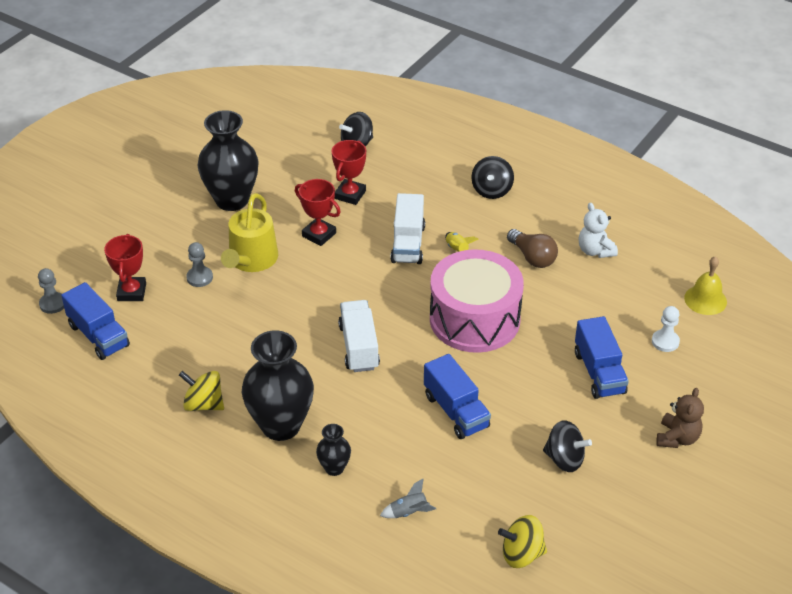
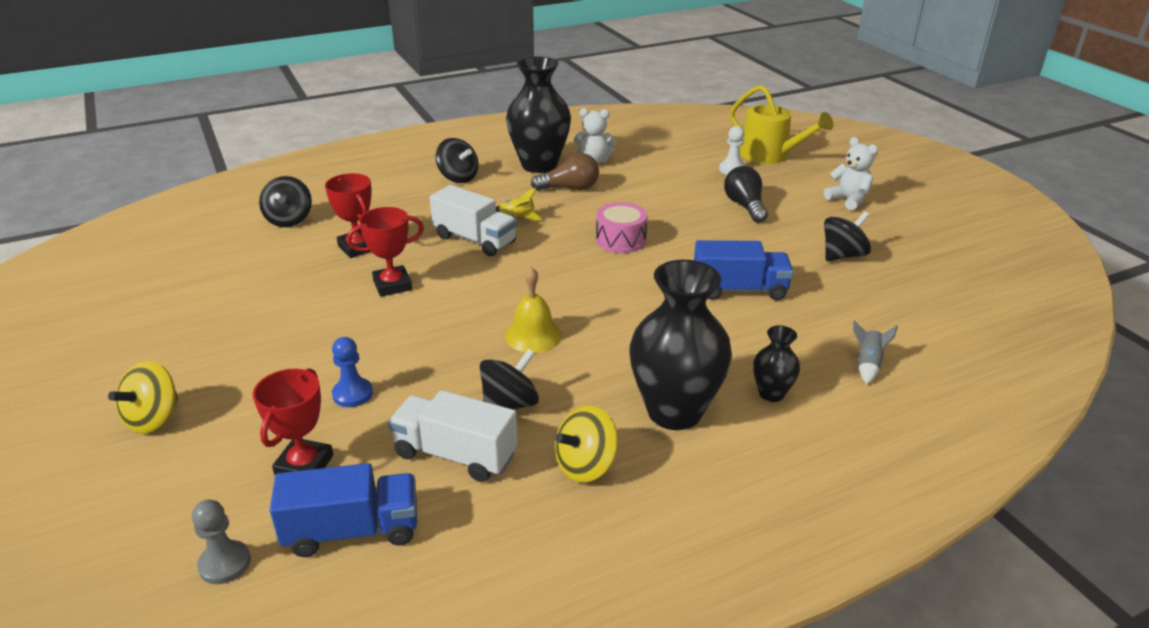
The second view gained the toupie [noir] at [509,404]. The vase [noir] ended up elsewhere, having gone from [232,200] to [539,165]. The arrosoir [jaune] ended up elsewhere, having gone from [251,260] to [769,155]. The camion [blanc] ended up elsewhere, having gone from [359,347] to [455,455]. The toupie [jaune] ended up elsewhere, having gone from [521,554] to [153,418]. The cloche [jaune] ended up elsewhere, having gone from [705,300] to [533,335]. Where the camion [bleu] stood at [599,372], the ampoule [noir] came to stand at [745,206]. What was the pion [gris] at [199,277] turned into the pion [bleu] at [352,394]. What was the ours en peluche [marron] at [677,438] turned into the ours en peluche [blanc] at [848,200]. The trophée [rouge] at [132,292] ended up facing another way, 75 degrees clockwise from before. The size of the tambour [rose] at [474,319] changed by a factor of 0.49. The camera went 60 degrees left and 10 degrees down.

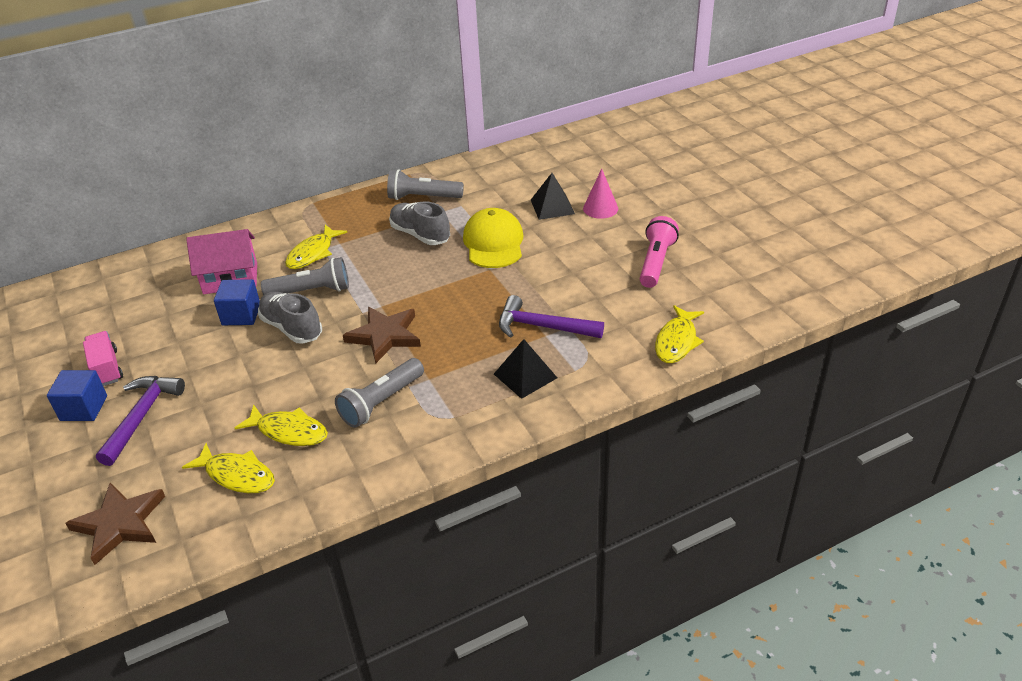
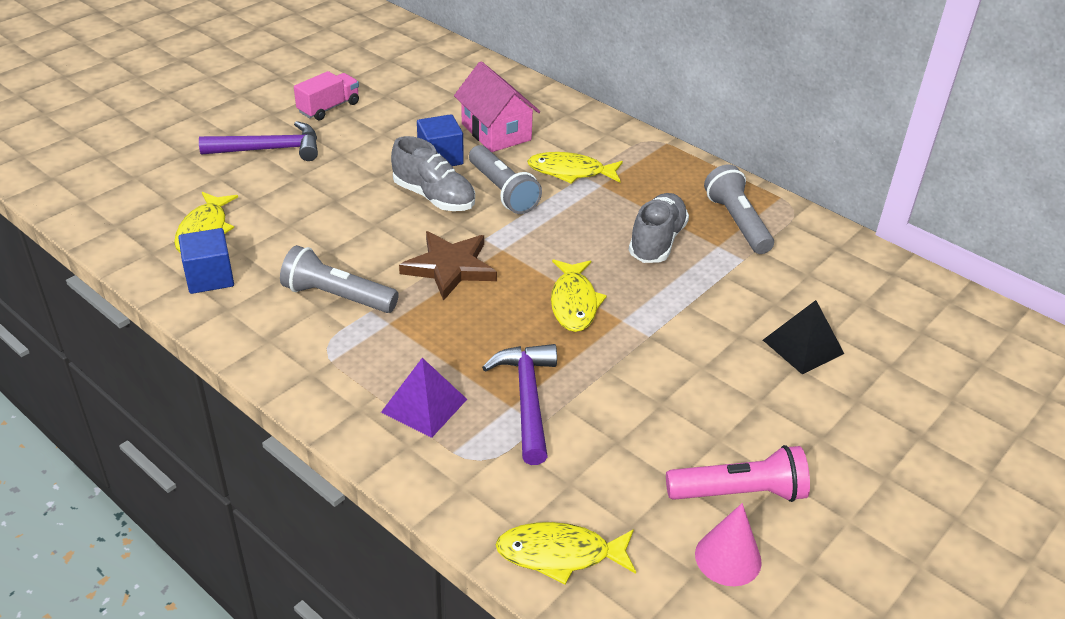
The second view lost the étoile [marron] at [120,524]. The second view lost the casquette [jaune] at [493,243]. The cube [bleu] ended up elsewhere, having gone from [84,408] to [209,277]. The poisson [jaune] ended up elsewhere, having gone from [289,431] to [574,303]. The cône [rose] ended up elsewhere, having gone from [600,208] to [728,558]. What was the pyramide [noir] at [525,376] turned into the pyramide [violet] at [424,405]. The chaussure [gris] at [292,328] ended up facing another way, 105 degrees clockwise from before. The camera went 65 degrees right and 0 degrees up.

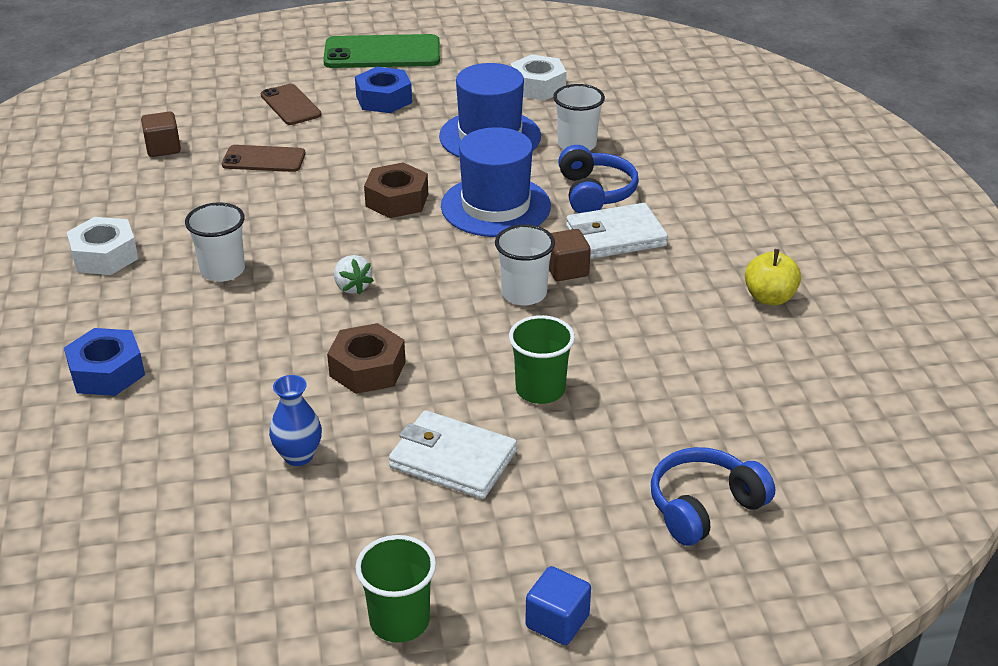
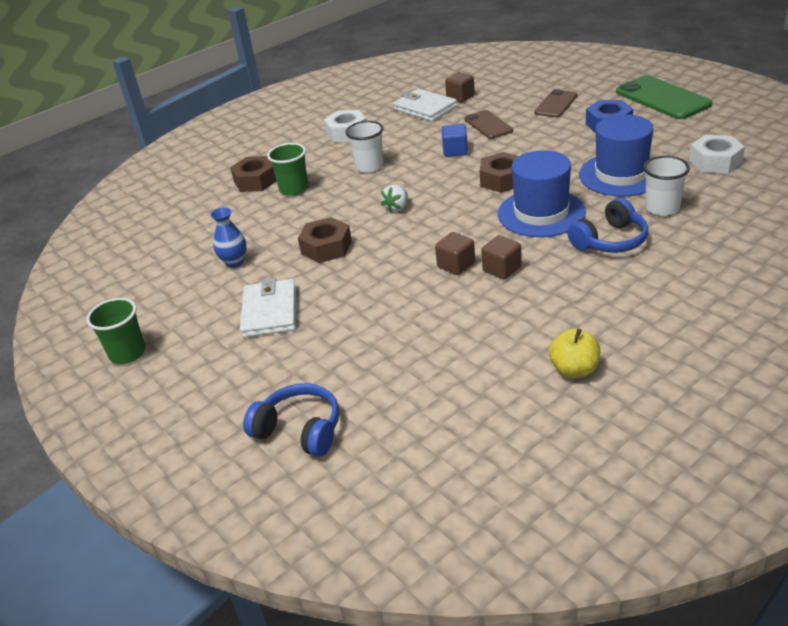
The gobelet [vert] ended up elsewhere, having gone from [540,390] to [294,189]. The cube [bleu] ended up elsewhere, having gone from [557,621] to [455,151]. The portefeuille [blanc] ended up elsewhere, having gone from [616,236] to [425,108]. Where the gobelet [blanc] stood at [524,294], the cube [marron] came to stand at [456,265]. What was the écrou [bleu] at [107,372] turned into the écrou [marron] at [256,181]. The camera went 65 degrees right and 0 degrees up.

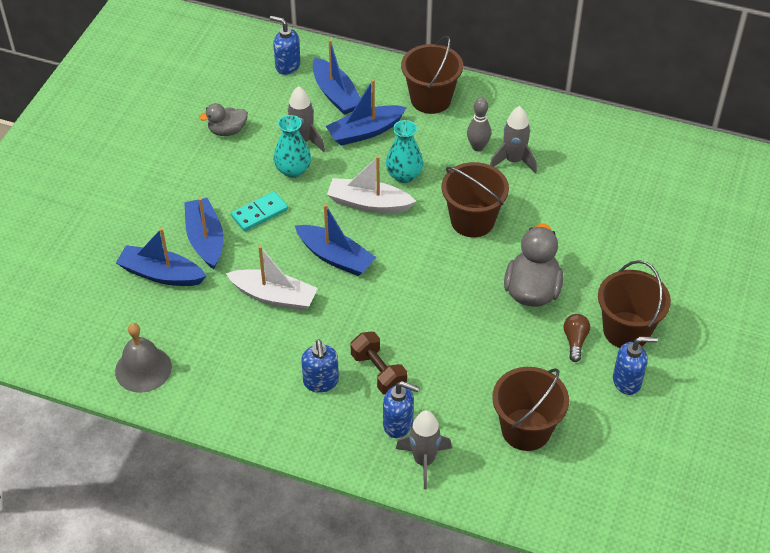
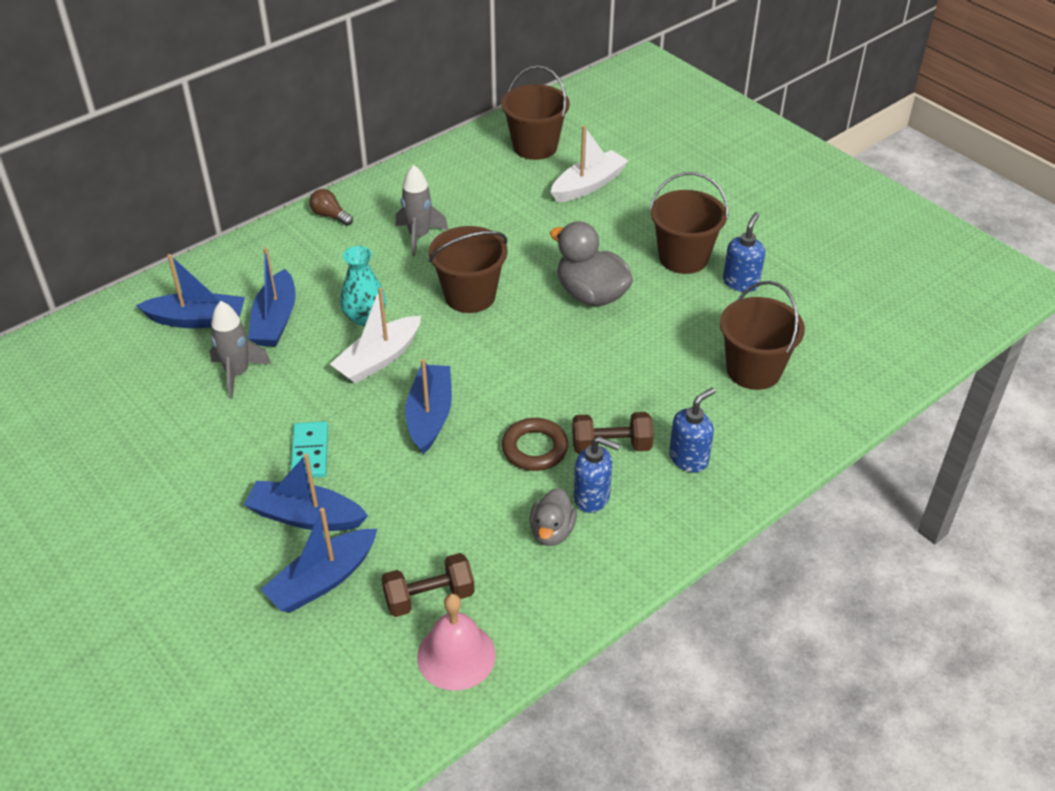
The second view lost the distributeur de savon [bleu] at [287,66]. The second view lost the vase [turquoise] at [293,170]. The second view lost the fusée [gris] at [424,461]. The second view lost the quille [gris] at [478,147]. The second view gained the haltère [marron] at [429,597]. The second view gained the anneau [marron] at [535,448]. The canard [gris] ended up elsewhere, having gone from [227,131] to [552,532]. The bateau [blanc] ended up elsewhere, having gone from [274,296] to [588,185]. The seau [marron] ended up elsewhere, having gone from [430,99] to [535,146]. The ampoule [marron] ended up elsewhere, having gone from [575,341] to [330,216]. What was the cloche [gris] at [143,369] turned into the cloche [rose] at [456,655]. The bateau [bleu] at [335,257] ended up facing another way, 60 degrees counterclockwise from before. The camera went 60 degrees left and 5 degrees down.

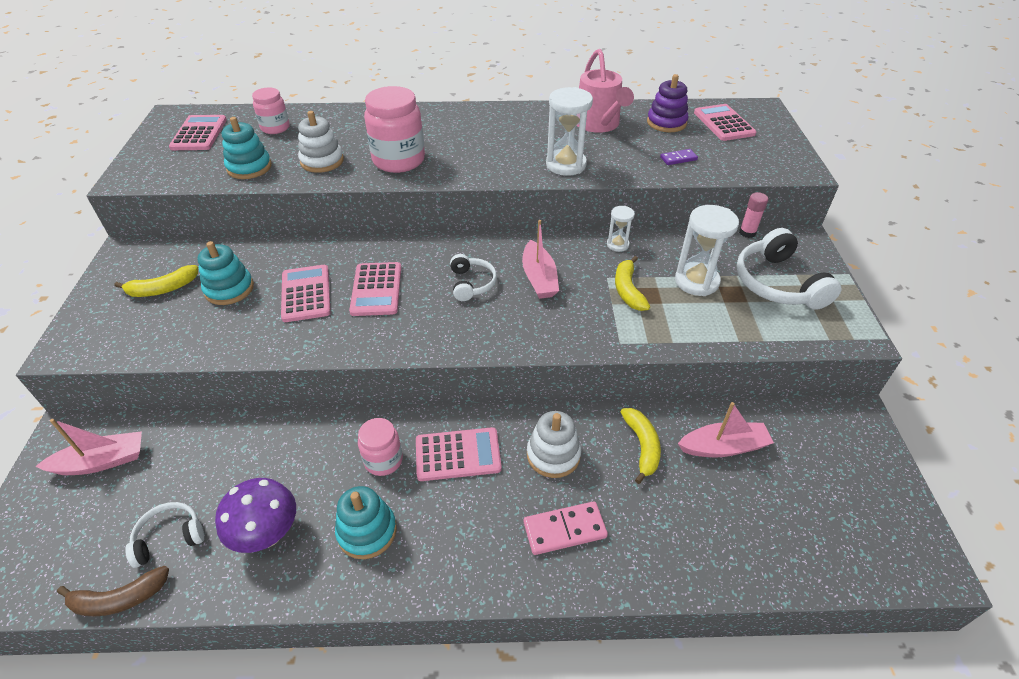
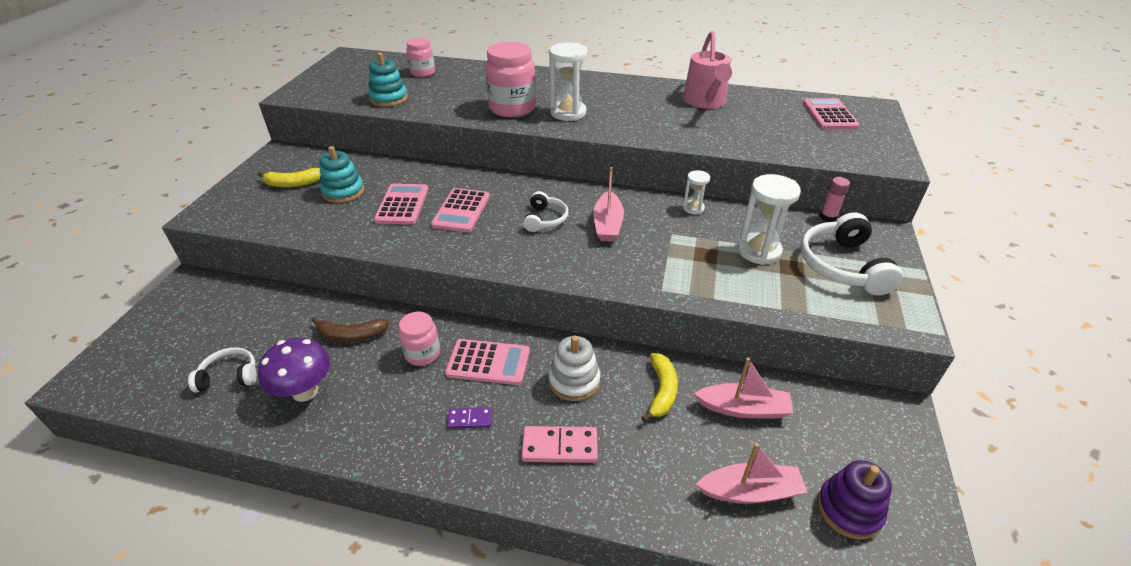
The second view lost the calculatrice [rose] at [199,134]. The second view lost the jouet à empiler [blanc] at [322,161]. The second view lost the jouet à empiler [turquoise] at [367,531]. The second view lost the banane [jaune] at [628,290]. The bateau [rose] ended up elsewhere, having gone from [101,461] to [750,491]. The banane [marron] ended up elsewhere, having gone from [119,599] to [351,335]. The sablier [blanc] ended up elsewhere, having gone from [566,165] to [568,113]. The jouet à empiler [violet] ended up elsewhere, having gone from [666,123] to [849,509]. The domino [violet] ended up elsewhere, having gone from [678,158] to [470,419]. The camera went 15 degrees right and 5 degrees down.

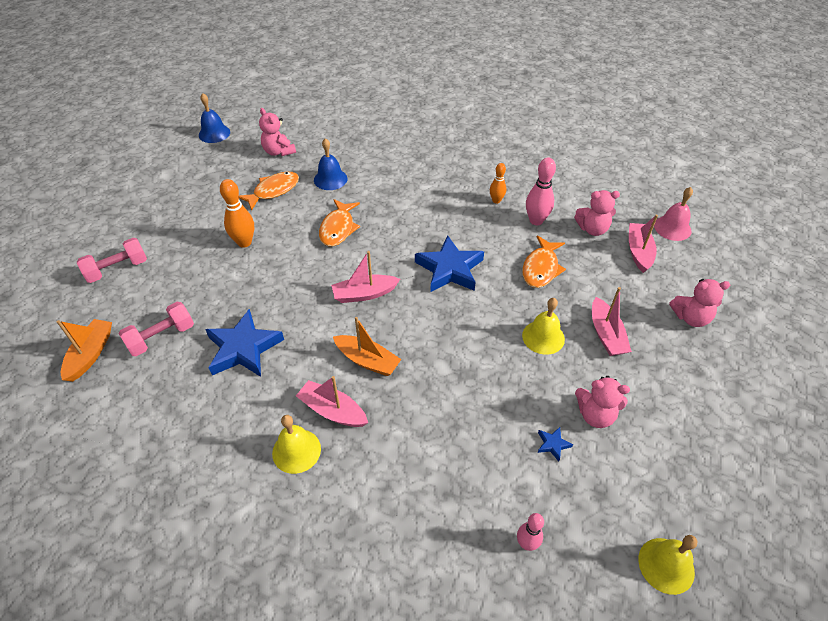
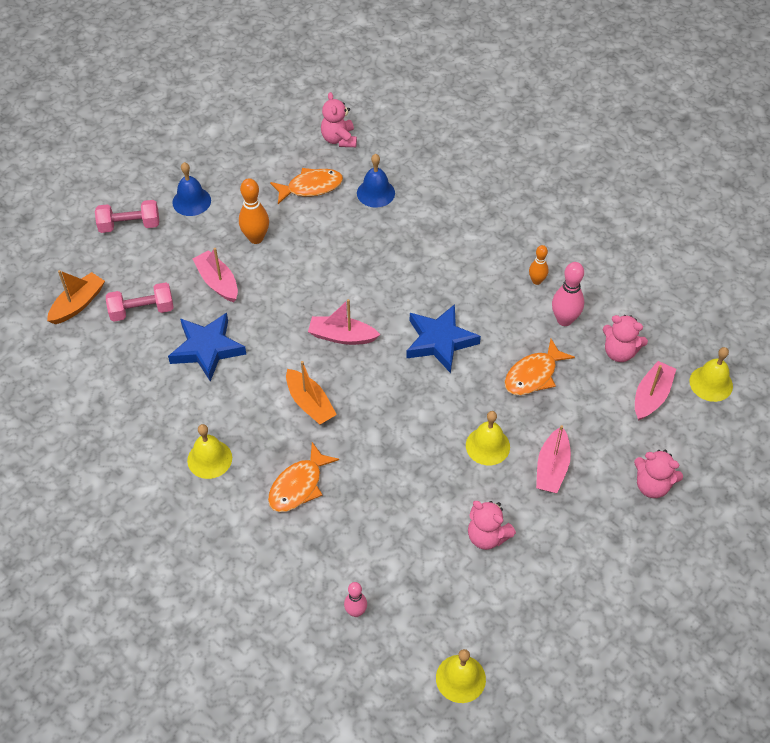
The second view lost the étoile [bleu] at [553,444]. The cloche [bleu] ended up elsewhere, having gone from [214,133] to [191,201]. The bateau [rose] ended up elsewhere, having gone from [332,411] to [217,282]. The poisson [orange] ended up elsewhere, having gone from [338,228] to [298,485]. What was the cloche [rose] at [672,228] turned into the cloche [jaune] at [711,383]. The camera went 25 degrees right and 5 degrees up.

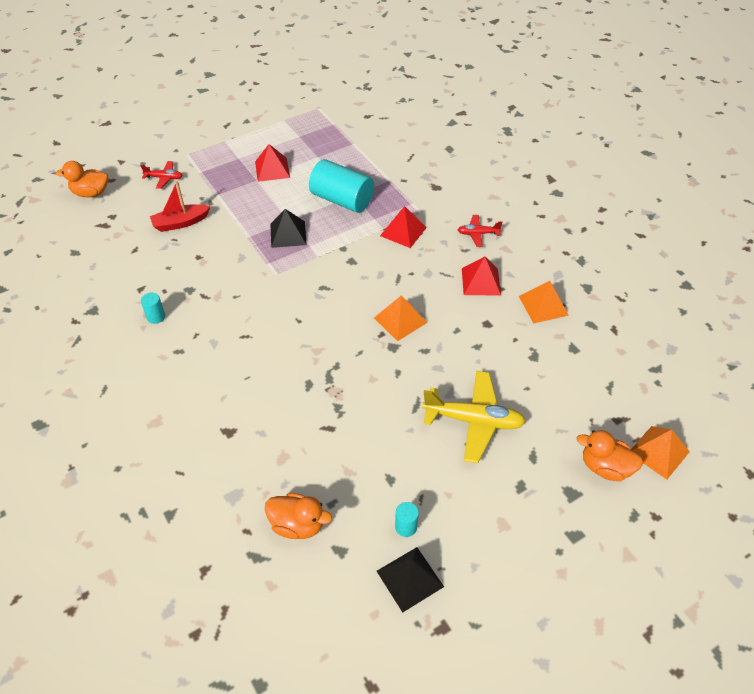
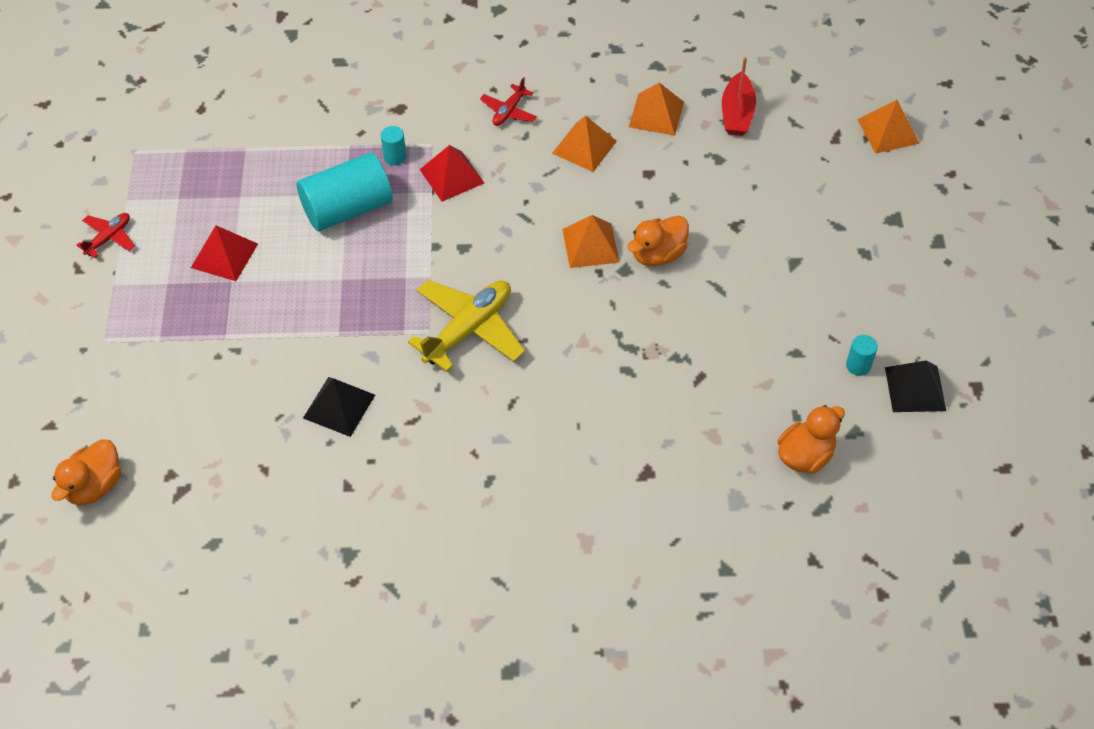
The avion [rouge] ended up elsewhere, having gone from [164,178] to [109,238]. The cylindre [turquoise] ended up elsewhere, having gone from [156,317] to [395,157]. The bateau [rouge] ended up elsewhere, having gone from [181,223] to [737,113]. The pyramide [noir] ended up elsewhere, having gone from [288,234] to [339,406]. The avion [jaune] ended up elsewhere, having gone from [473,421] to [468,329]. The canard [orange] ended up elsewhere, having gone from [605,467] to [658,254]. What was the pyramide [rouge] at [481,281] turned into the pyramide [orange] at [584,147]. The camera went 60 degrees left and 5 degrees up.

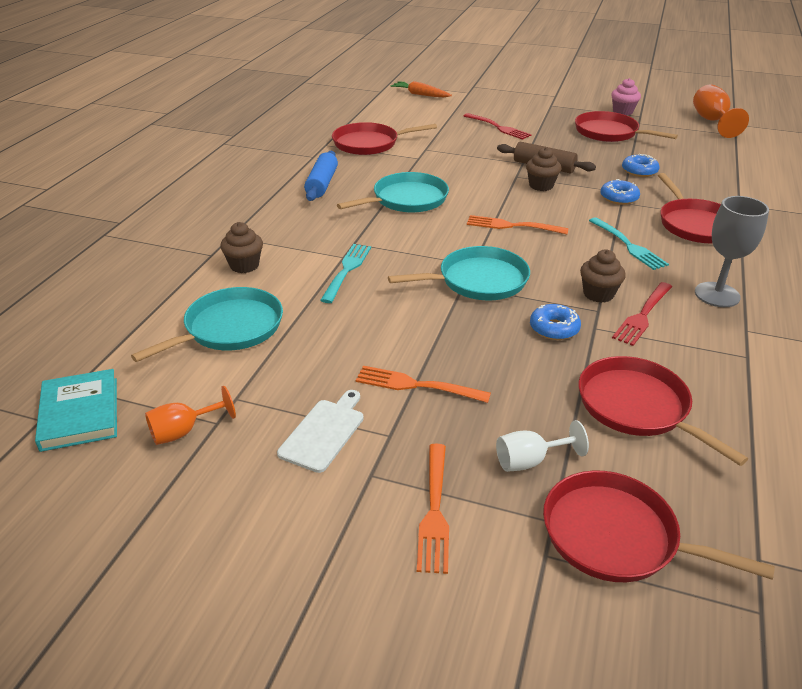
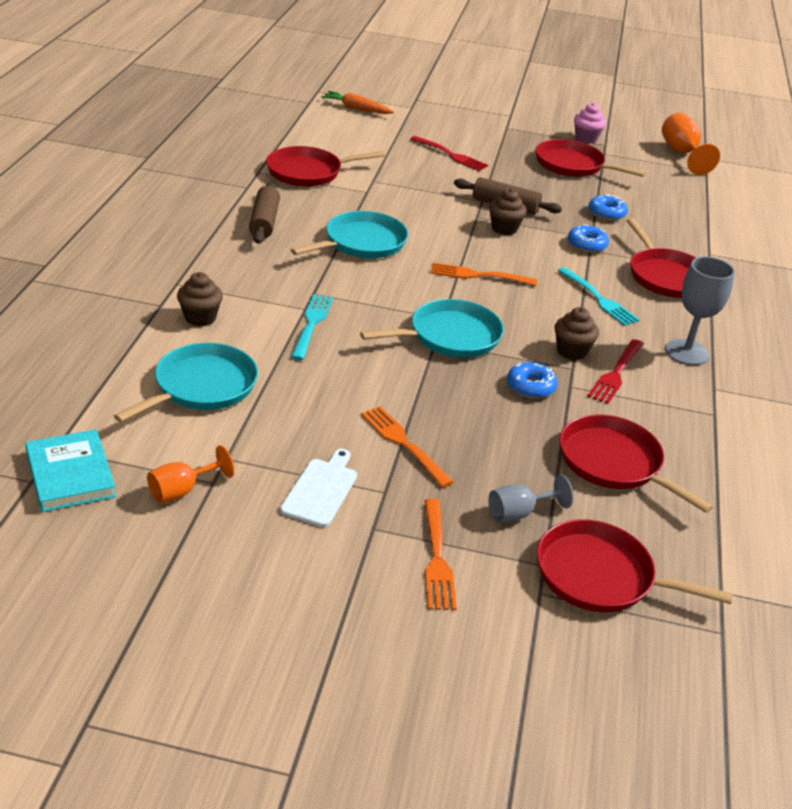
What was the rouleau à pâtisserie [bleu] at [322,184] turned into the rouleau à pâtisserie [marron] at [264,222]. What was the verre à pied [blanc] at [529,461] turned into the verre à pied [gris] at [518,513]. The fourchette [orange] at [417,385] ended up facing another way, 45 degrees clockwise from before. The camera went 10 degrees left and 0 degrees up.

